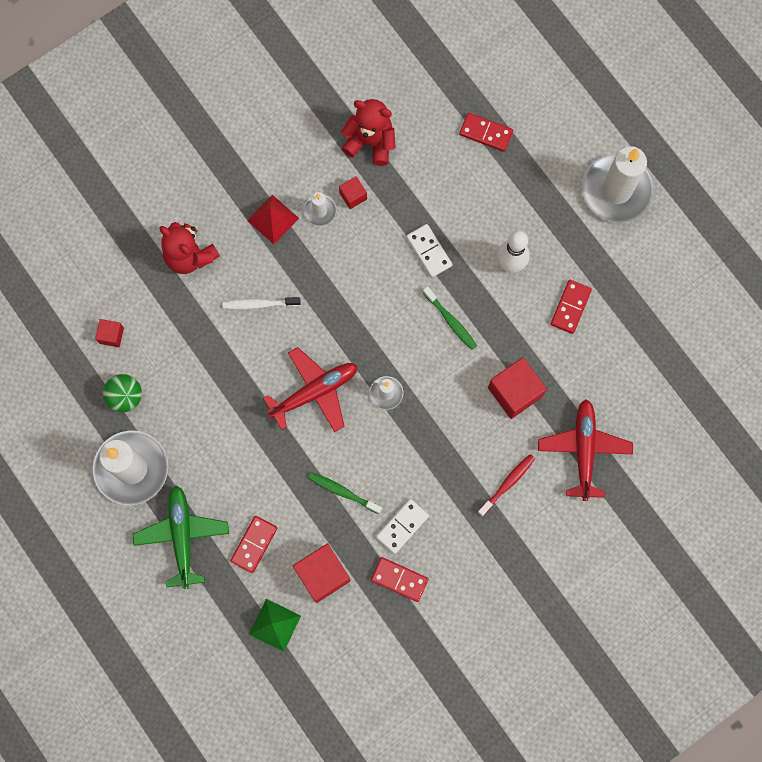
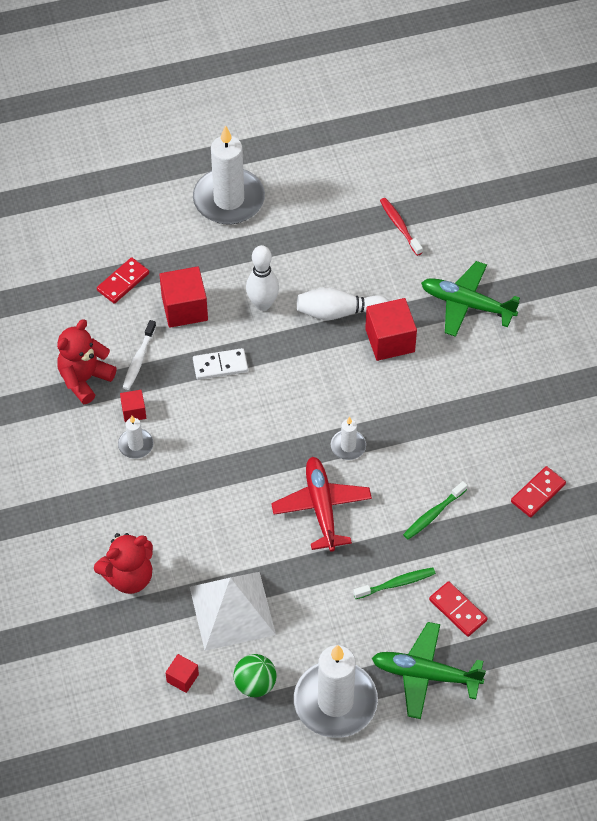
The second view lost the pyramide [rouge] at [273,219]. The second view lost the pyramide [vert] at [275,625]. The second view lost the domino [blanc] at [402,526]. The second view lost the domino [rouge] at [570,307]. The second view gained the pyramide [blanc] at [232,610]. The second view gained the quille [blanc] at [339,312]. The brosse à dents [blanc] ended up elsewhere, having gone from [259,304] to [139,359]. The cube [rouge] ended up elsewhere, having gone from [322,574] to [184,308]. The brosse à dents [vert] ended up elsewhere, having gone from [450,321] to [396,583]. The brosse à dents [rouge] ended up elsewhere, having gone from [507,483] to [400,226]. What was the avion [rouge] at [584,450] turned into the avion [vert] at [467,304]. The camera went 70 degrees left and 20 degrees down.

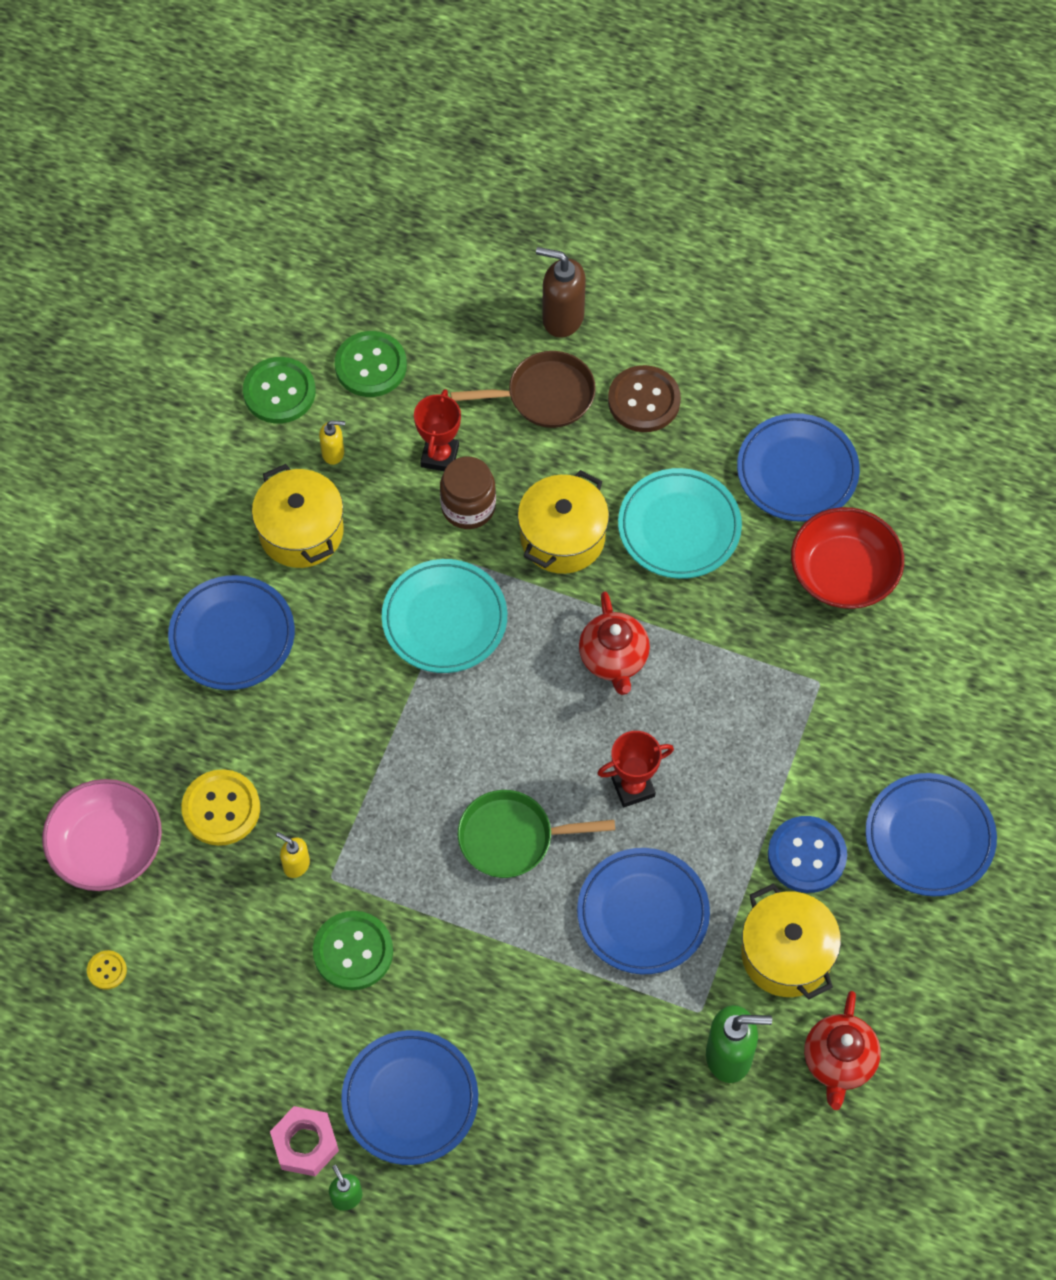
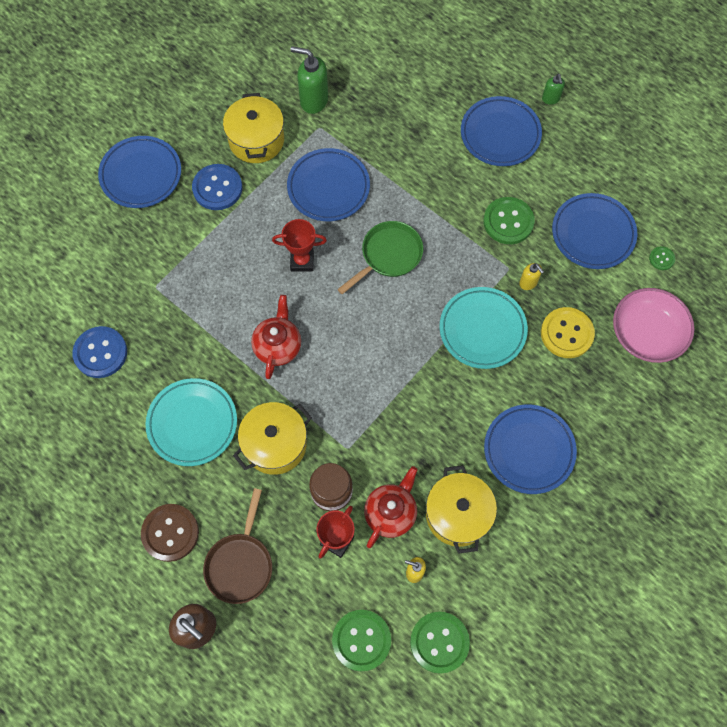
The second view lost the écrou [rose] at [305,1144]. The assiette [turquoise] ended up elsewhere, having gone from [444,619] to [482,330]. The assiette [bleu] ended up elsewhere, having gone from [797,471] to [593,233]. The théière [rouge] ended up elsewhere, having gone from [839,1061] to [391,513]. Where the bol [rouge] stood at [843,572], the bouton [bleu] came to stand at [100,353]. What was the bouton [jaune] at [107,970] turned into the bouton [vert] at [661,259]. The poêle [marron] at [545,395] ended up facing another way, 90 degrees counterclockwise from before. The poêle [vert] at [512,838] ended up facing another way, 60 degrees counterclockwise from before. The camera went 160 degrees left and 5 degrees up.

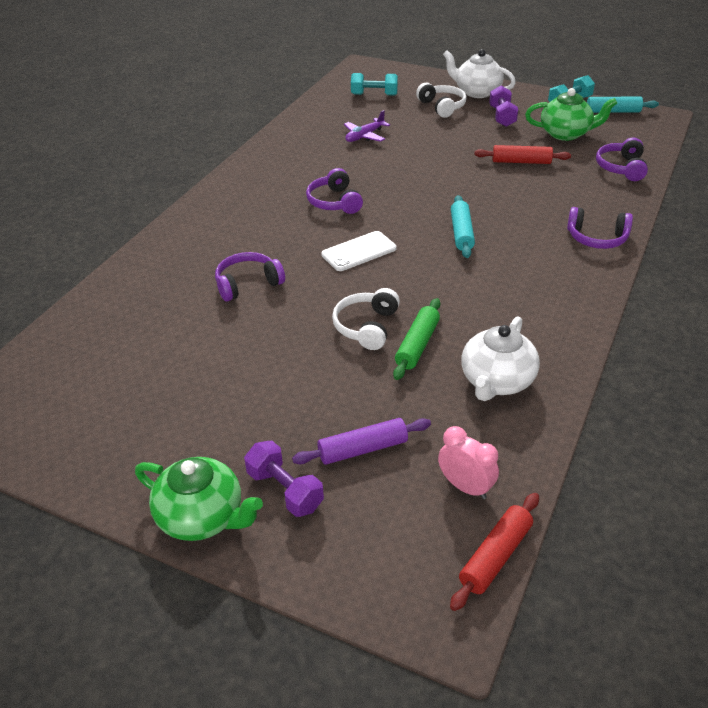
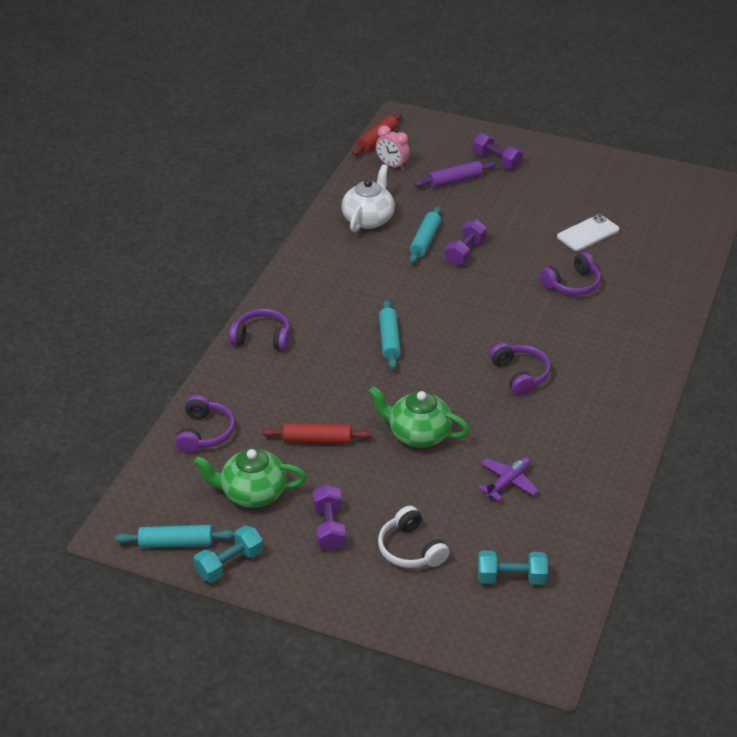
The second view lost the théière [blanc] at [476,92]. The théière [vert] ended up elsewhere, having gone from [202,517] to [418,434]. The téléphone [blanc] ended up elsewhere, having gone from [359,251] to [588,233]. Where the casque audio [blanc] stood at [366,327], the haltère [violet] came to stand at [465,252]. What was the rouleau à pâtisserie [vert] at [417,345] turned into the rouleau à pâtisserie [turquoise] at [425,240]. The camera went 175 degrees right and 0 degrees up.

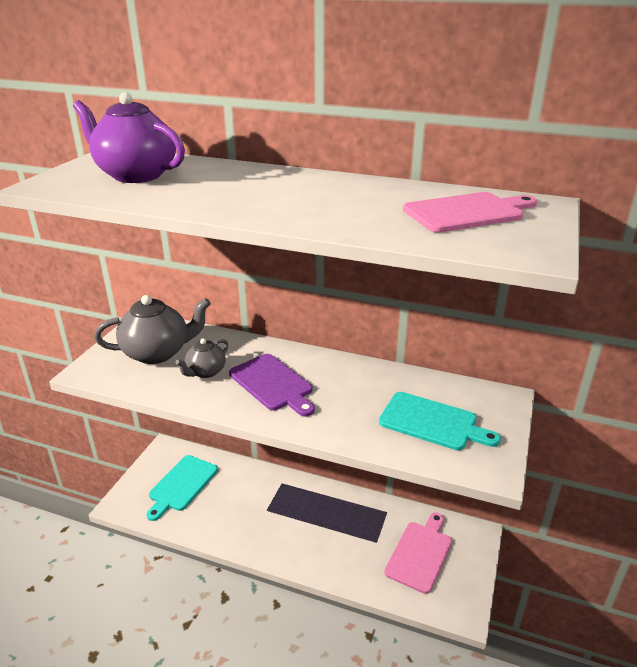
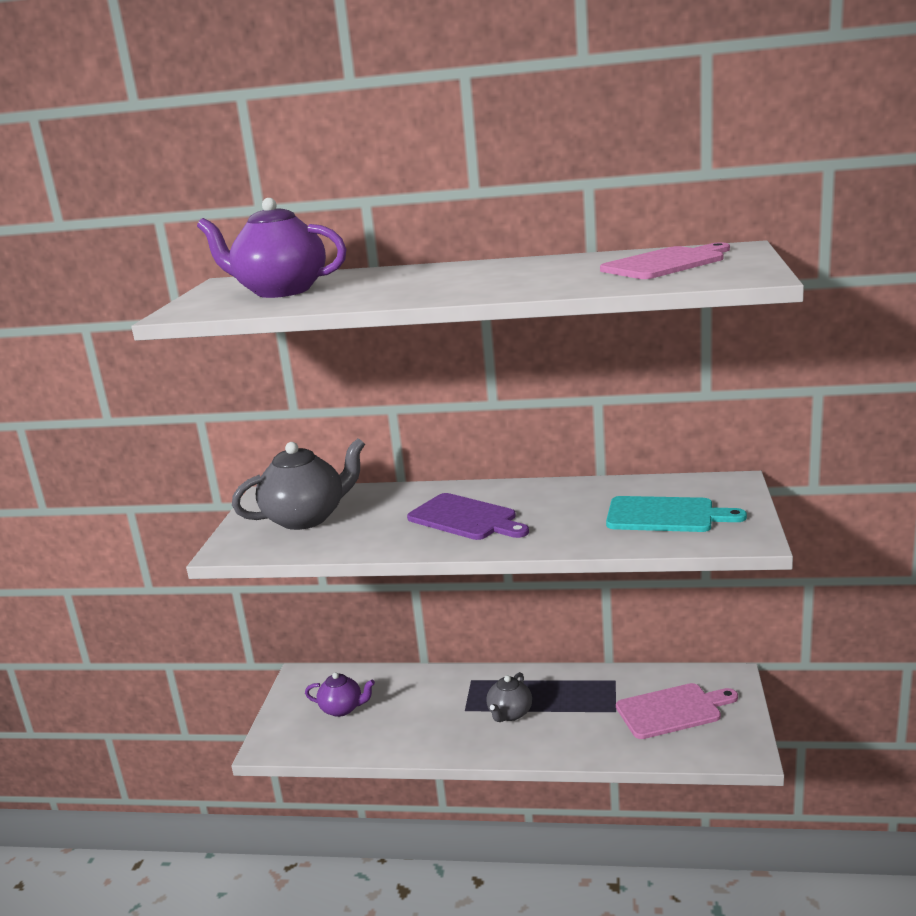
The théière [gris] ended up elsewhere, having gone from [205,372] to [509,714]. Where the planche à découper [turquoise] stood at [182,485], the théière [violet] came to stand at [342,709]. The planche à découper [rose] at [420,553] ended up facing another way, 60 degrees clockwise from before. The camera went 10 degrees left and 10 degrees down.

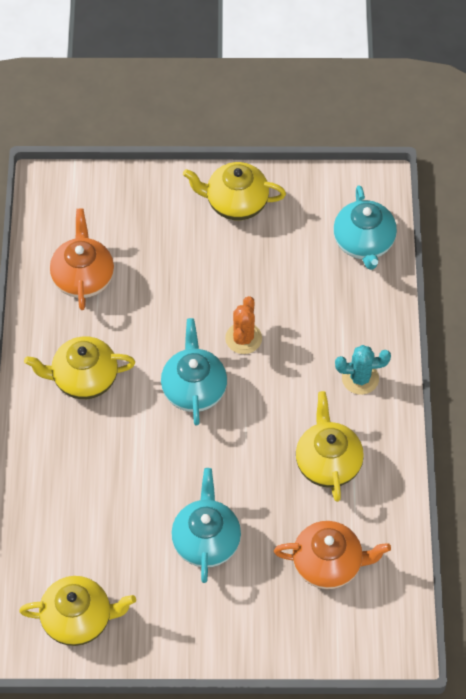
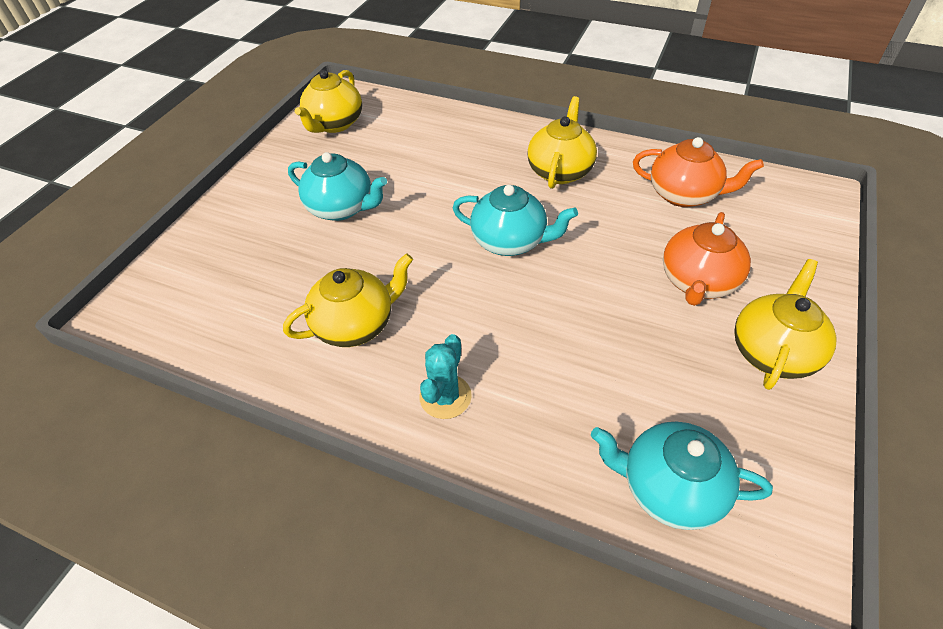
The second view lost the cactus [orange] at [243,338]. The théière [orange] ended up elsewhere, having gone from [328,564] to [697,282]. The théière [jaune] at [328,463] ended up facing another way, 45 degrees counterclockwise from before. The camera went 115 degrees right and 10 degrees down.

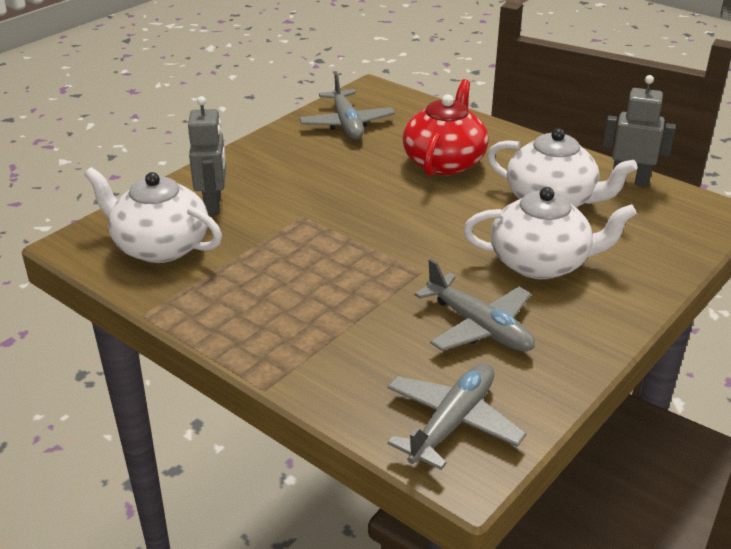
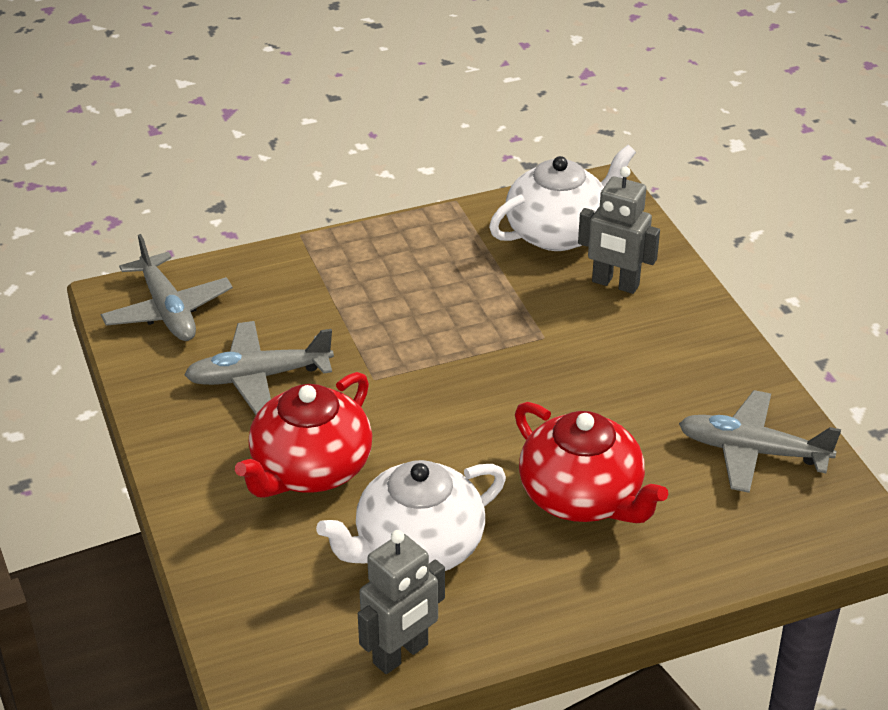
What was the théière [blanc] at [541,263] turned into the théière [rouge] at [310,469]. The camera went 120 degrees right and 5 degrees up.

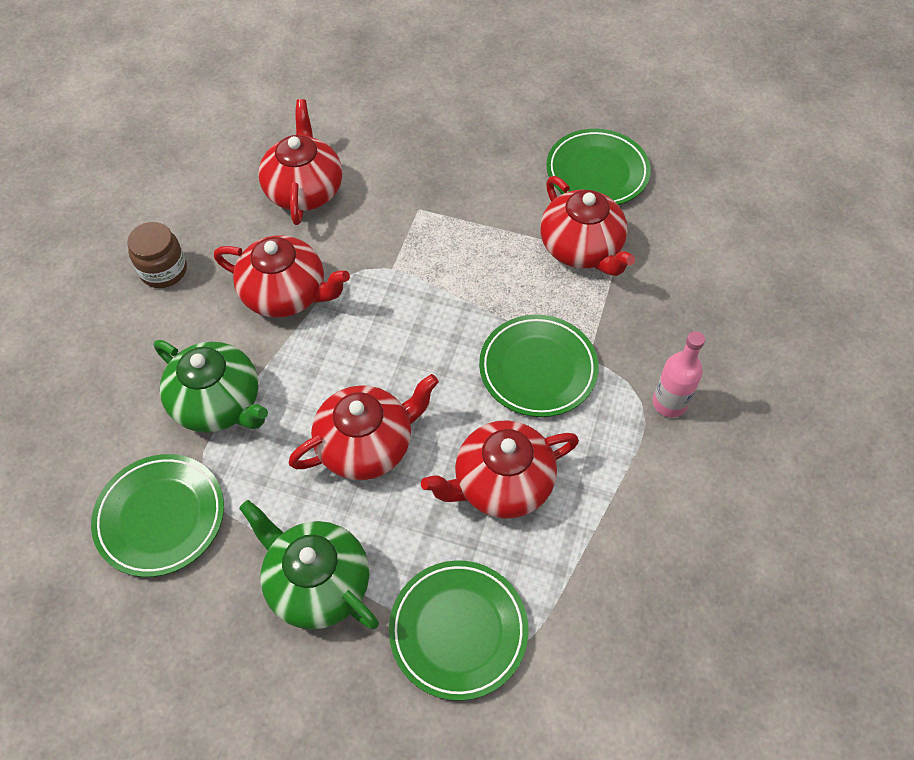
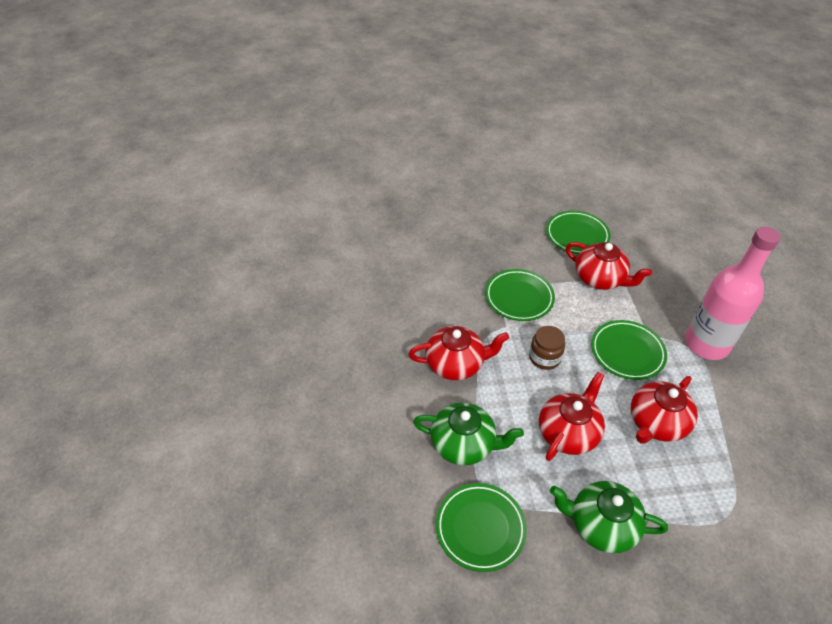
The second view lost the théière [rouge] at [304,190]. The bocal [marron] ended up elsewhere, having gone from [163,270] to [544,358]. The assiette [vert] ended up elsewhere, having gone from [458,630] to [519,297]. The size of the bouteille [rose] at [669,403] changed by a factor of 2.07. The camera went 25 degrees left and 10 degrees down.

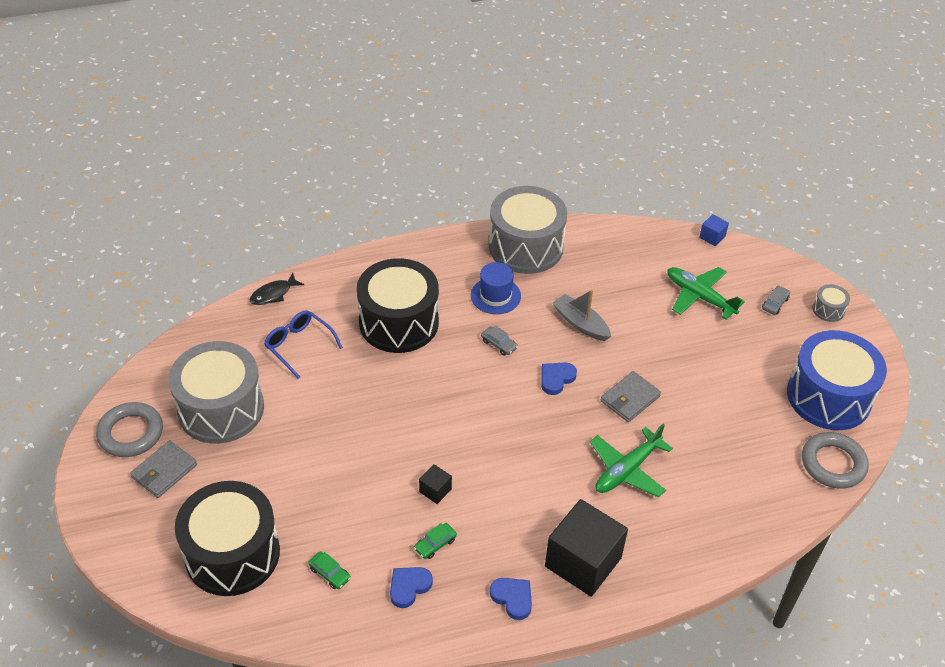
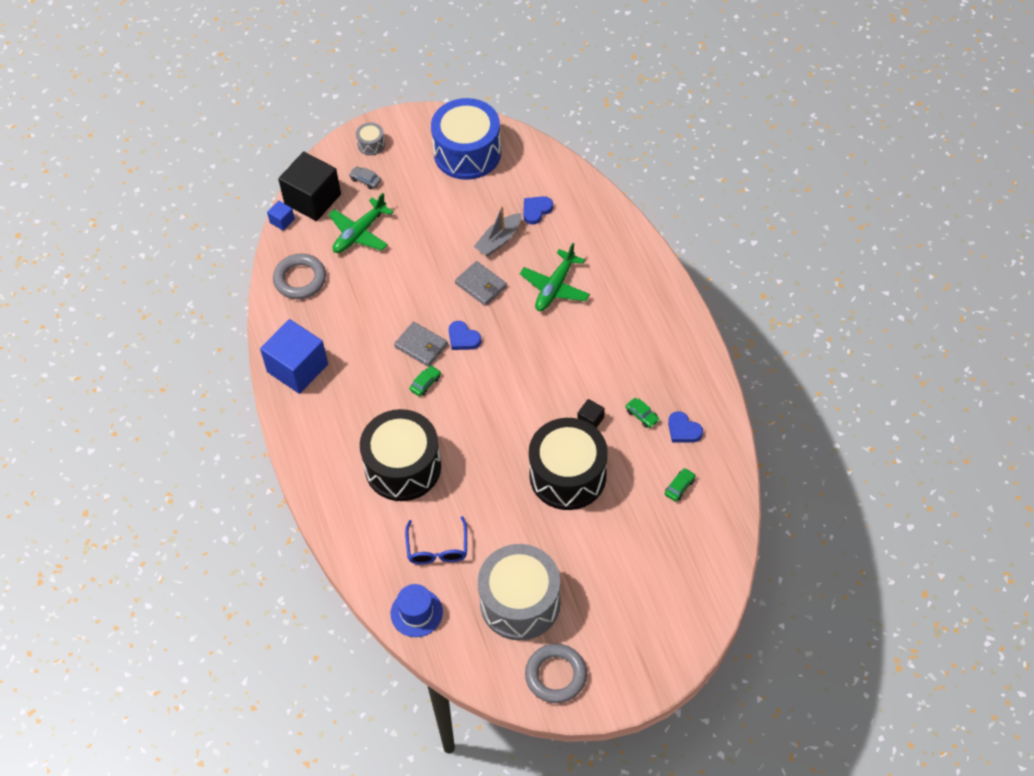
The second view lost the poisson [noir] at [273,294]. The portefeuille [gris] ended up elsewhere, having gone from [164,471] to [421,346]. The tambour [noir] ended up elsewhere, having gone from [232,554] to [567,475]. The chapeau [bleu] ended up elsewhere, having gone from [495,295] to [416,613]. The cœur [bleu] ended up elsewhere, having gone from [512,598] to [536,210]. The cube [noir] ended up elsewhere, having gone from [583,562] to [312,199]. The bateau [gris] ended up elsewhere, having gone from [580,323] to [499,240]. The anneau [gris] ended up elsewhere, having gone from [833,463] to [300,279]. Where the tambour [gris] stood at [526,247], the cube [bleu] came to stand at [297,368]. What was the voiture [gris] at [499,344] turned into the voiture [vert] at [425,383]. The lunettes [bleu] at [299,345] ended up facing another way, 45 degrees counterclockwise from before. The avion [vert] at [627,470] ended up facing another way, 75 degrees clockwise from before. The camera went 90 degrees left and 10 degrees up.

